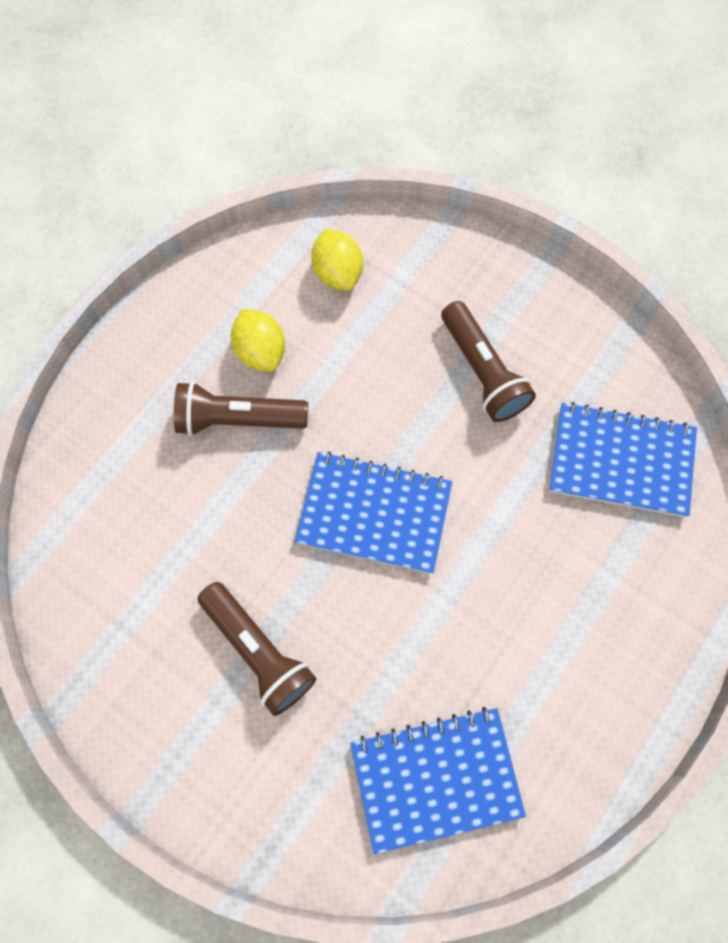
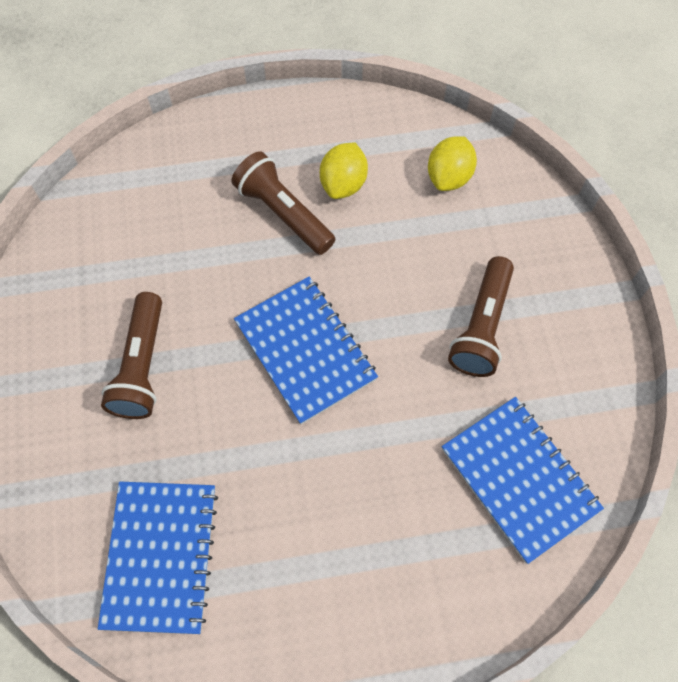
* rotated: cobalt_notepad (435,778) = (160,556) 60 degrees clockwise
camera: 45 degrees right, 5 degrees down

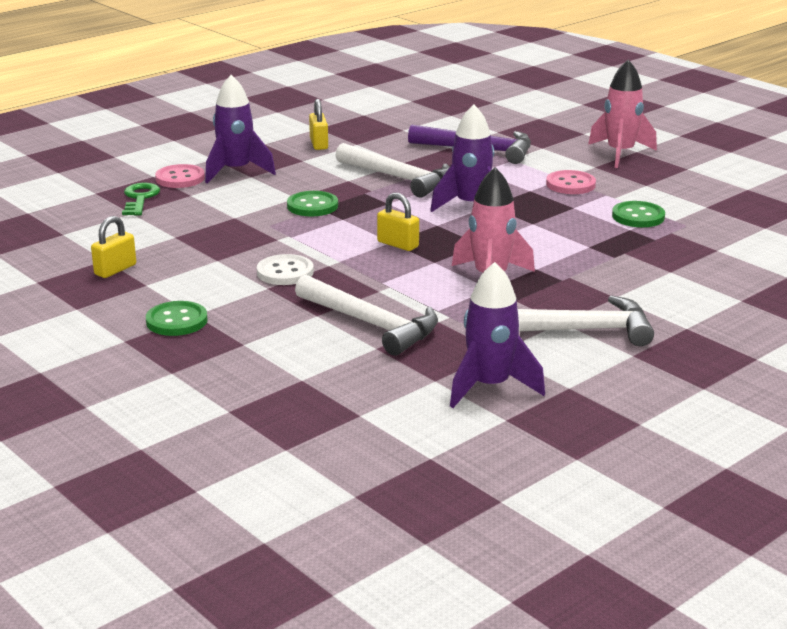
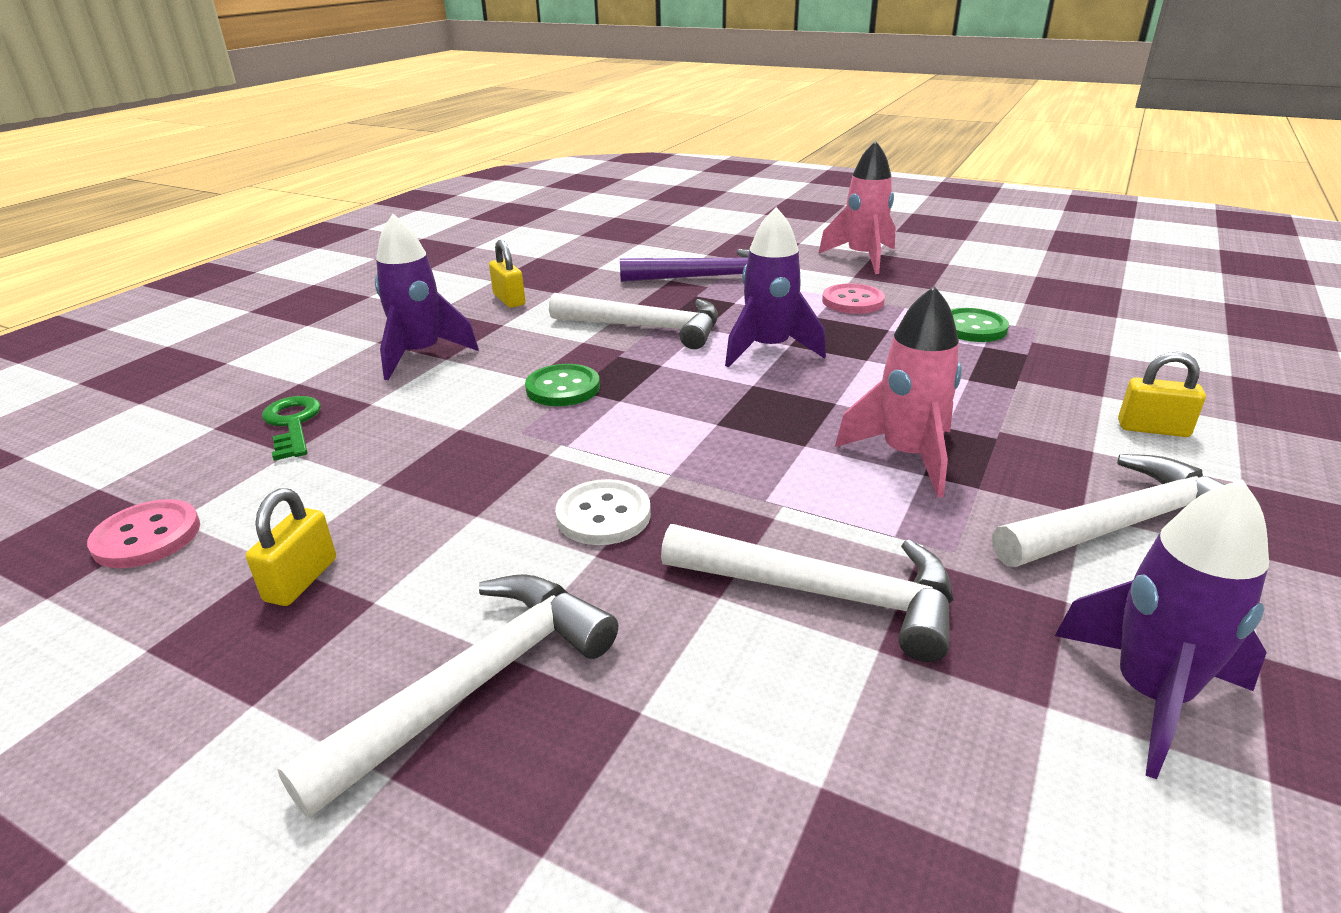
* shifted: rose-pink_shirt_button (180,178) to (147,537)
* swapped: emerald_shirt_button (176,321) to pure_white_claw_hammer (476,684)
* shifted: bright_yellow_small_lock (398,244) to (1153,429)
camera: 20 degrees left, 5 degrees up

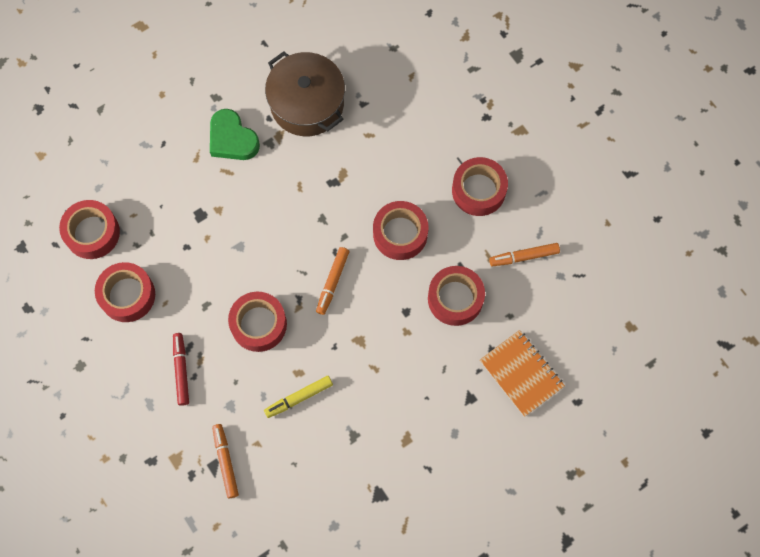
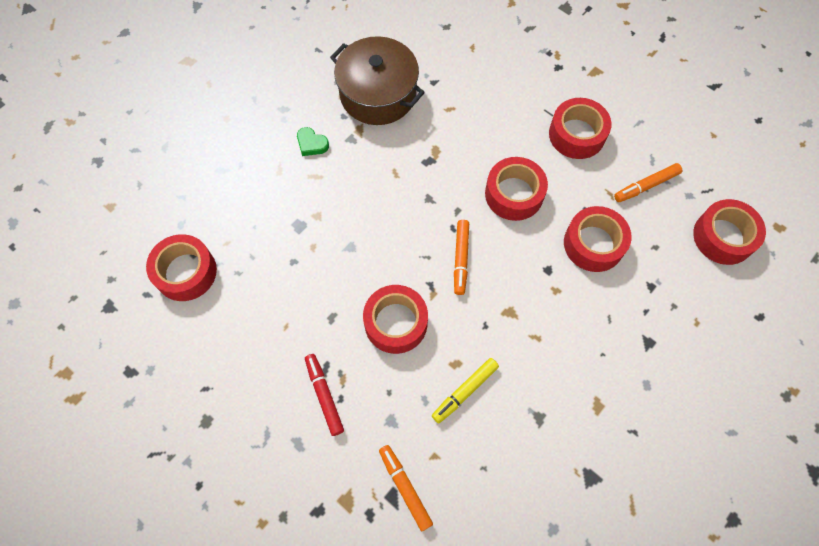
* scaled: emerald_heart (232,139) = (311,144) x0.56
* shifted: scarlet_tape (127,295) to (723,237)
* gone: orange-coloured_notepad (521,373)
camera: 15 degrees left, 5 degrees down

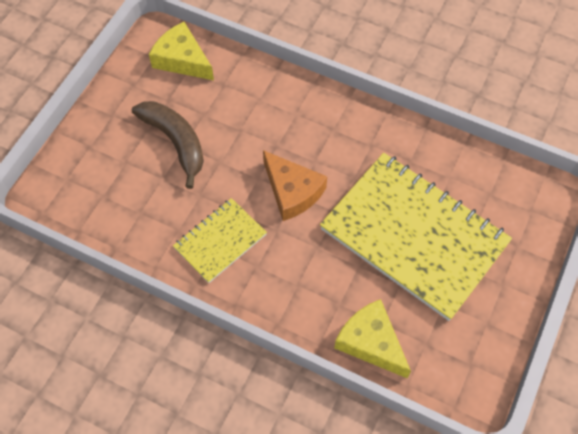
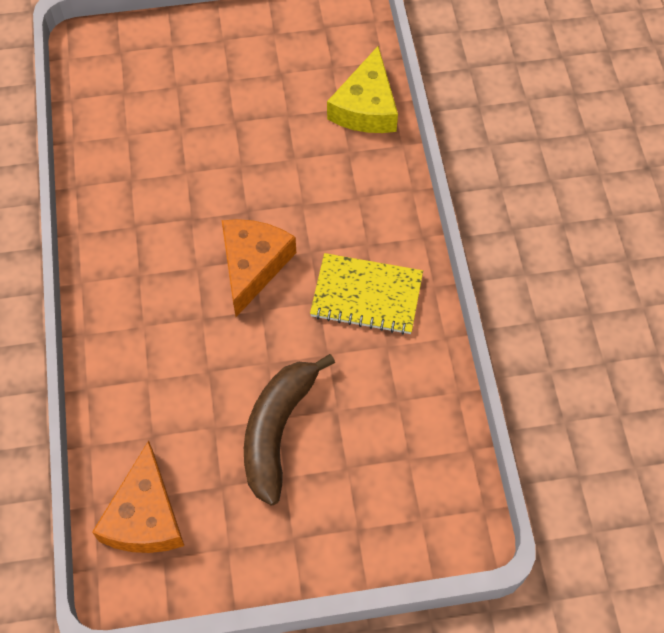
* repainted: bright_yellow_cheese_wedge (182,59) to orange-coloured_cheese_wedge (145,516)
* gone: bright_yellow_notepad (414,236)
camera: 125 degrees left, 0 degrees up

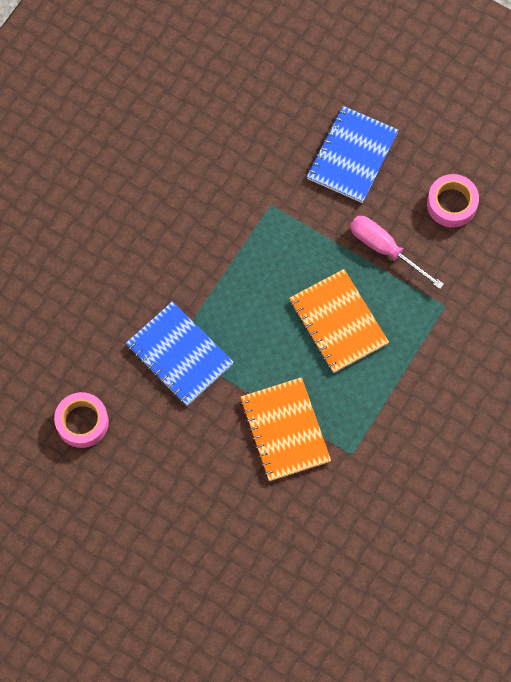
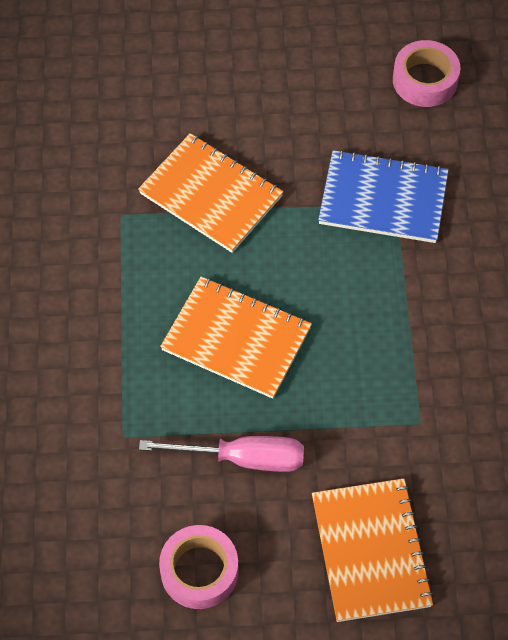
* repainted: cobalt_notepad (352,156) to orange-coloured_notepad (370,551)
camera: 145 degrees right, 10 degrees down

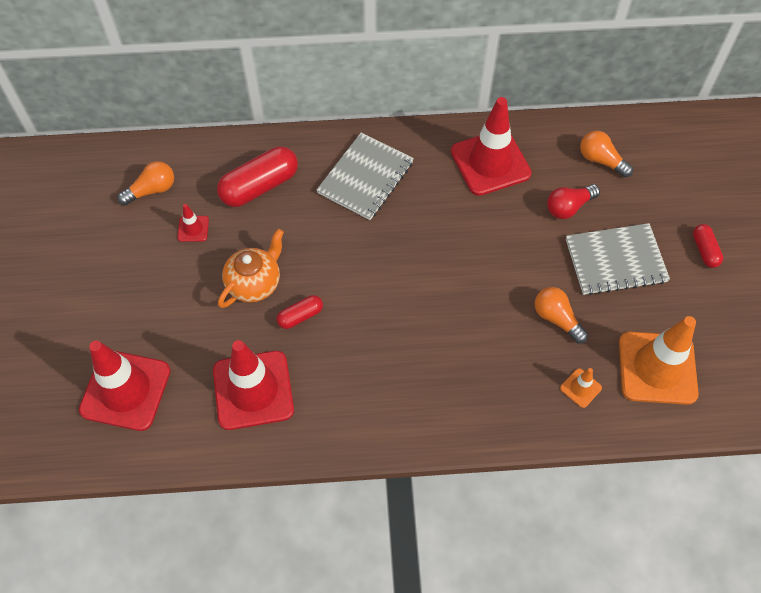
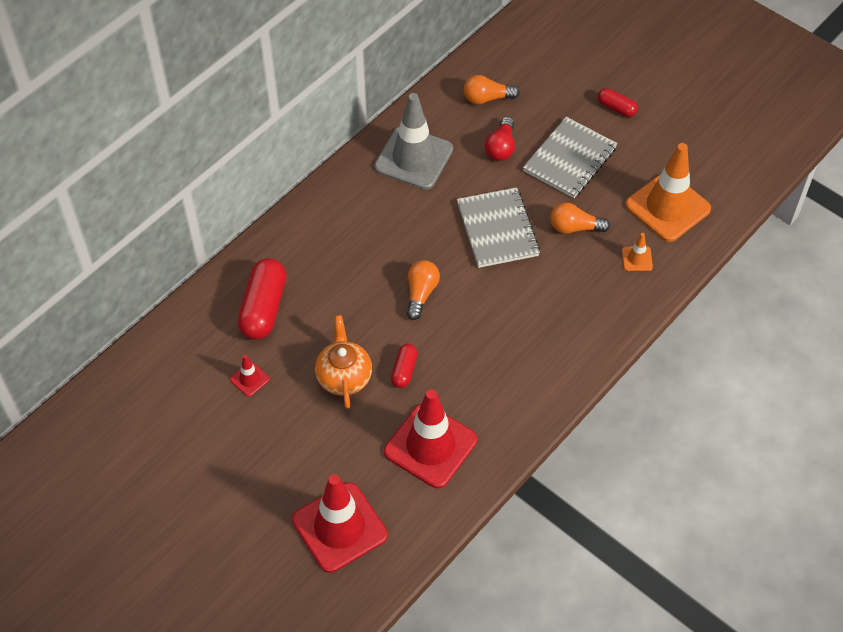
* repainted: scarlet_traffic_cone (490,162) to gray_traffic_cone (413,158)
* shifted: orange-coloured_light_bulb (152,190) to (421,293)
* shifted: gray_notepad (365,178) to (497,229)
camera: 45 degrees left, 5 degrees down

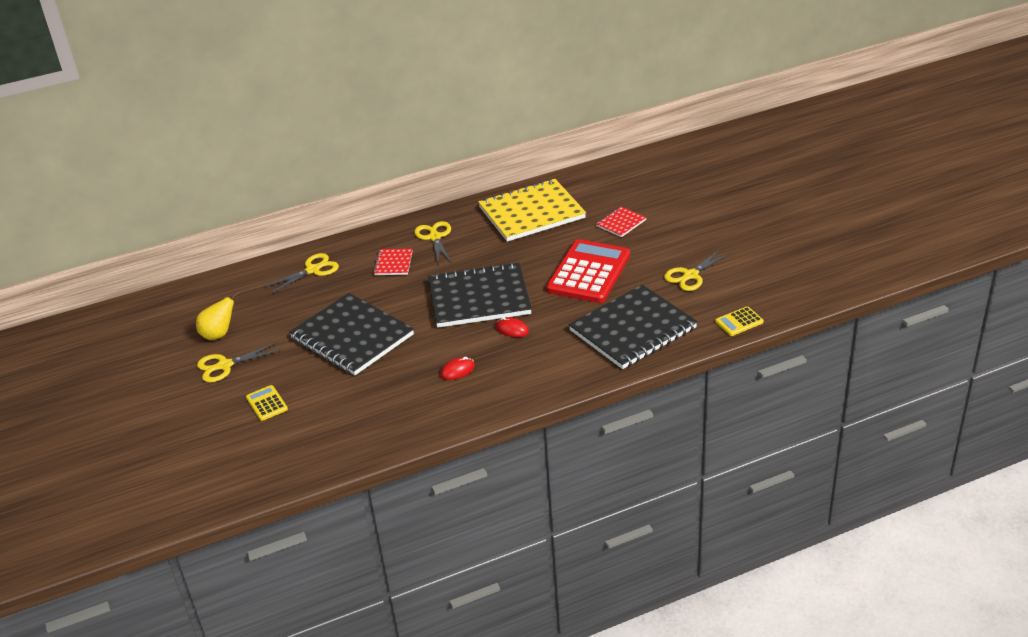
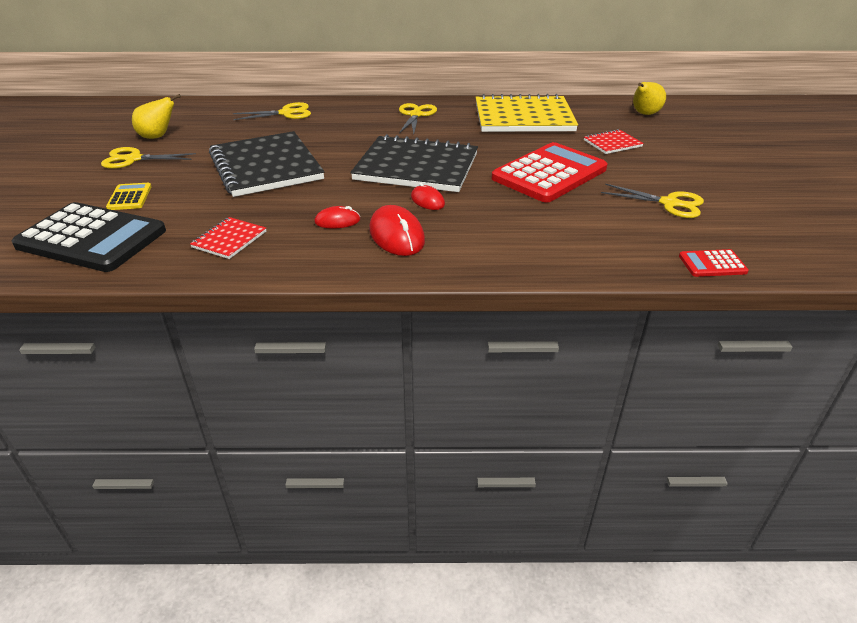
* new: jet-black_adding_machine (92,238)
* shifted: scarlet_notepad (393,263) to (229,239)
* new: scarlet_mouse (396,235)
* rotated: bright_yellow_scissors (690,275) = (669,203) 135 degrees counterclockwise
* new: bright_yellow_pear (644,114)
* repainted: bright_yellow_adding_machine (739,322) to scarlet_adding_machine (712,264)
* gone: jet-black_notepad (633,329)
camera: 20 degrees right, 0 degrees up

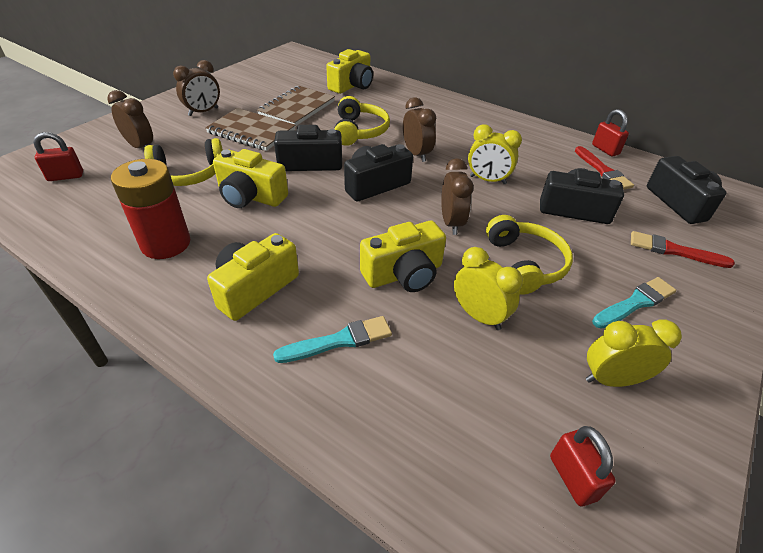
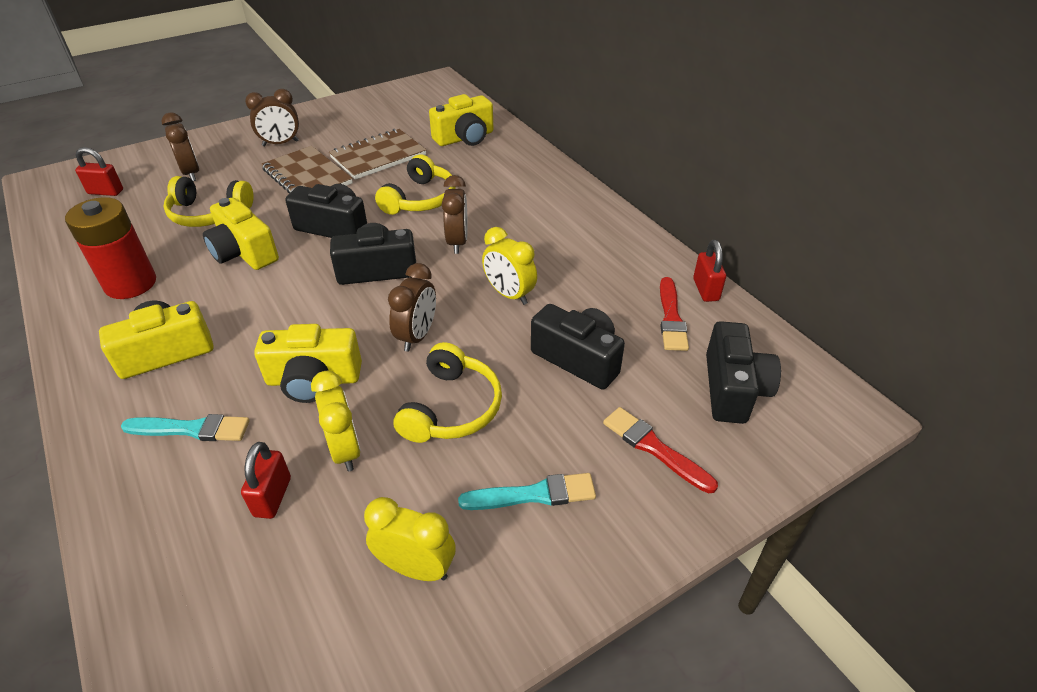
* shifted: scarlet_small_lock (572,478) to (272,497)
camera: 25 degrees right, 0 degrees up

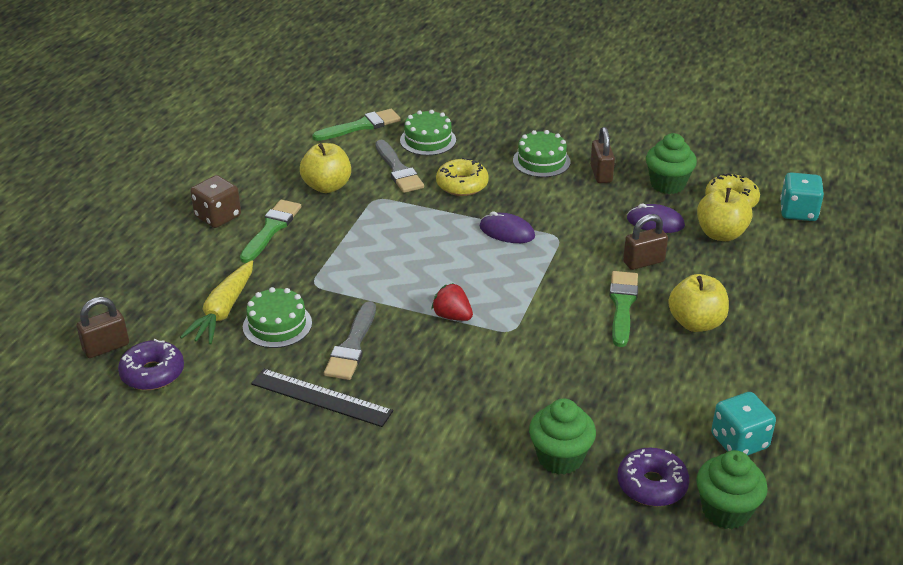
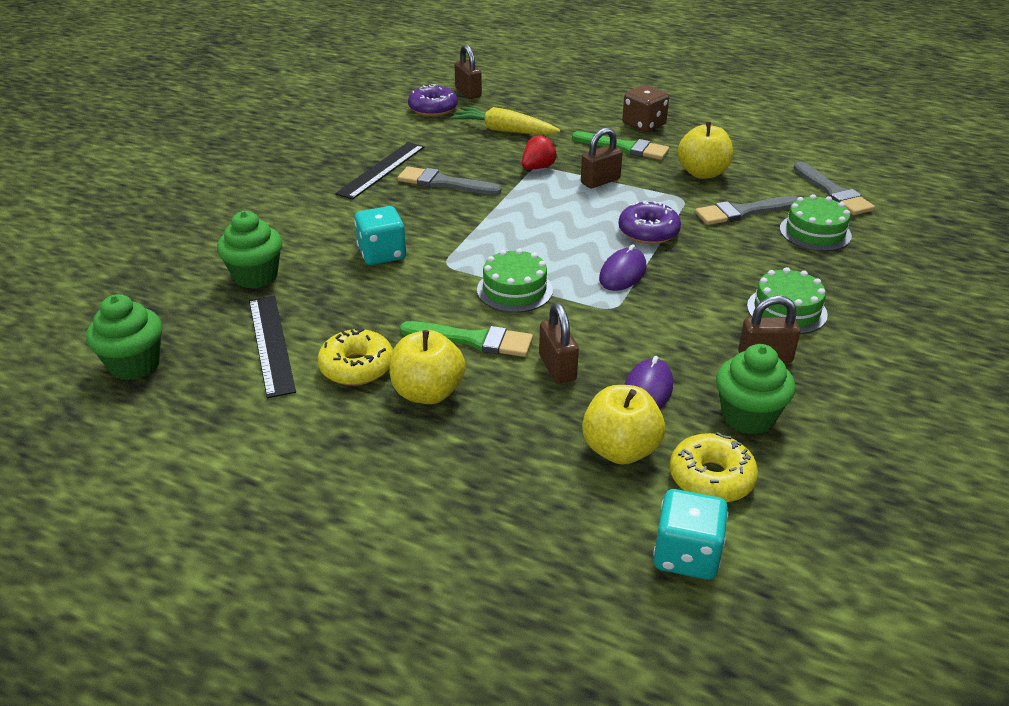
* new: jet-black_straightedge (271,344)
* shifted: bright_yellow_donut (462,185) to (357,367)
* shifted: teal_game_die (739,441) to (382,254)
* shifted: emerald_cake (277,325) to (514,290)
* shifted: scarlet_toy_strawberry (452,316) to (538,167)
* new: dark_brown_small_lock (600,181)
* shifted: purple_donut (652,485) to (648,232)
* repainted: emerald_paint_brush (361,126) to gray_paint_brush (833,192)
camera: 95 degrees right, 0 degrees up

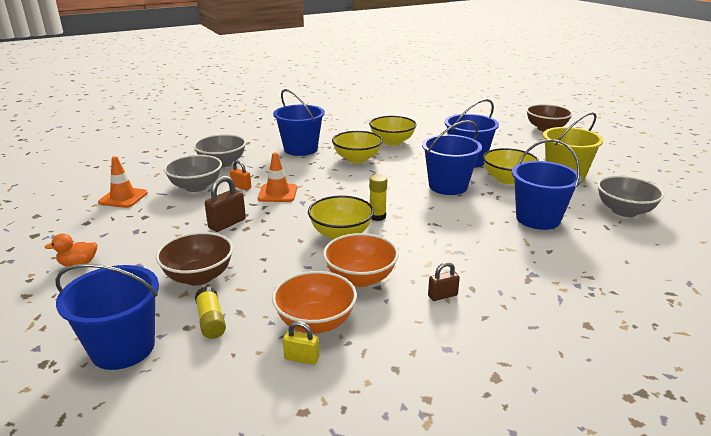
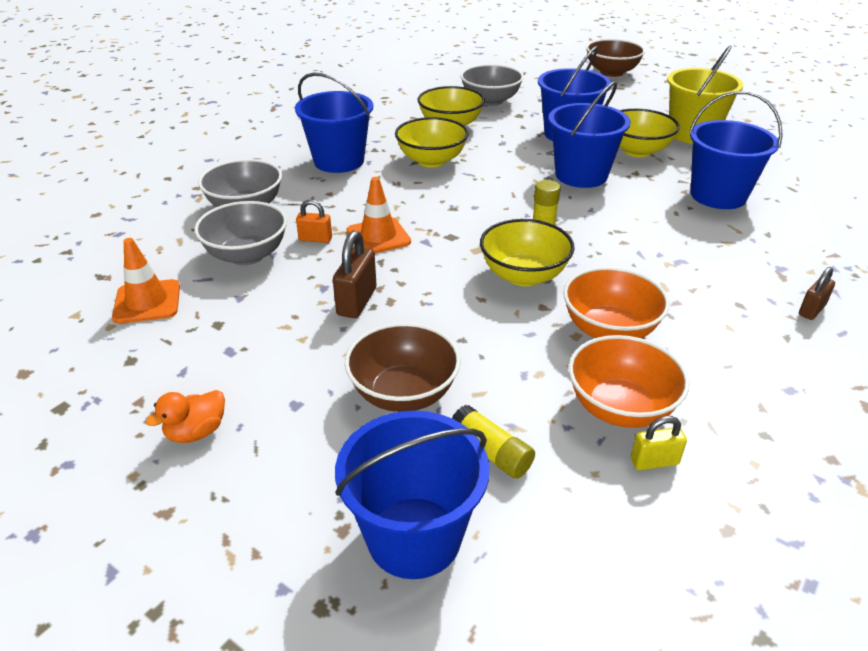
* shifted: gray_bowl (624,211) to (490,101)
* shifted: dark_brown_small_lock (442,295) to (811,310)
camera: 25 degrees left, 10 degrees up

